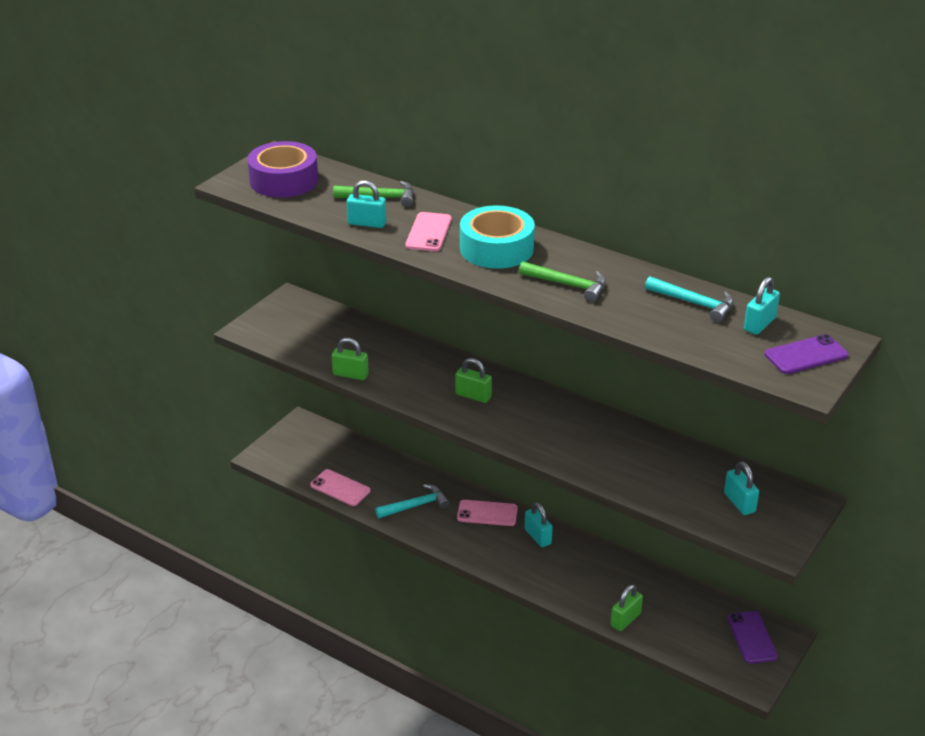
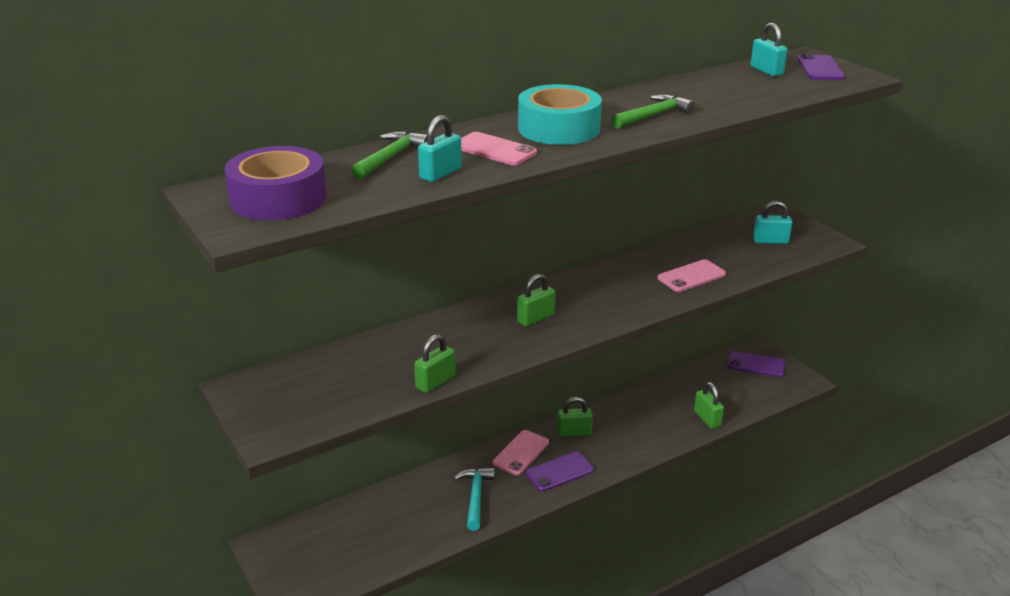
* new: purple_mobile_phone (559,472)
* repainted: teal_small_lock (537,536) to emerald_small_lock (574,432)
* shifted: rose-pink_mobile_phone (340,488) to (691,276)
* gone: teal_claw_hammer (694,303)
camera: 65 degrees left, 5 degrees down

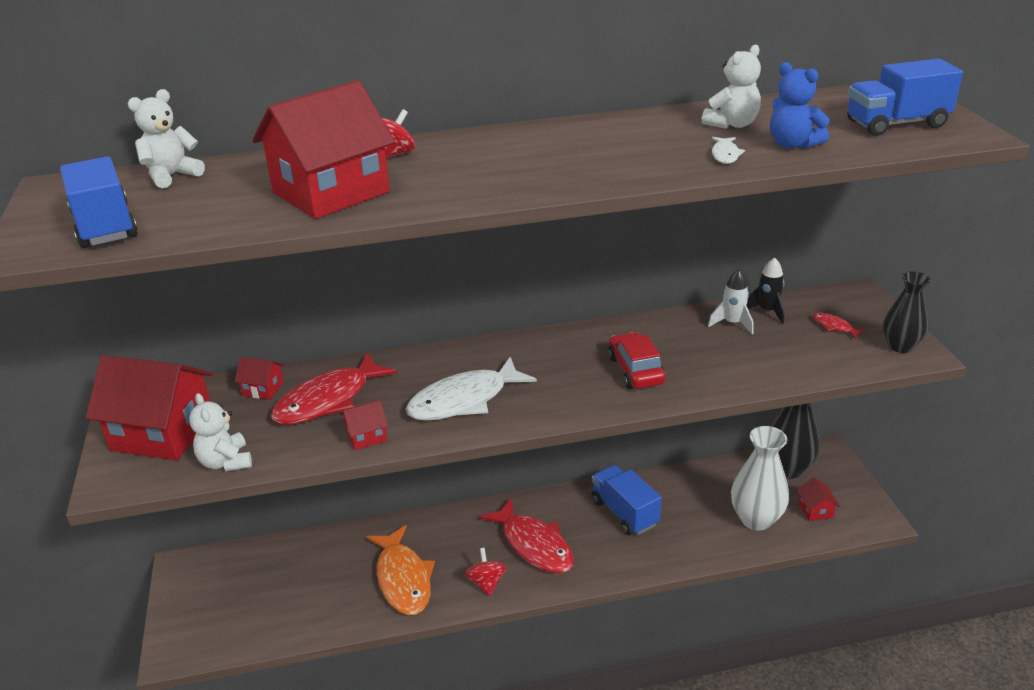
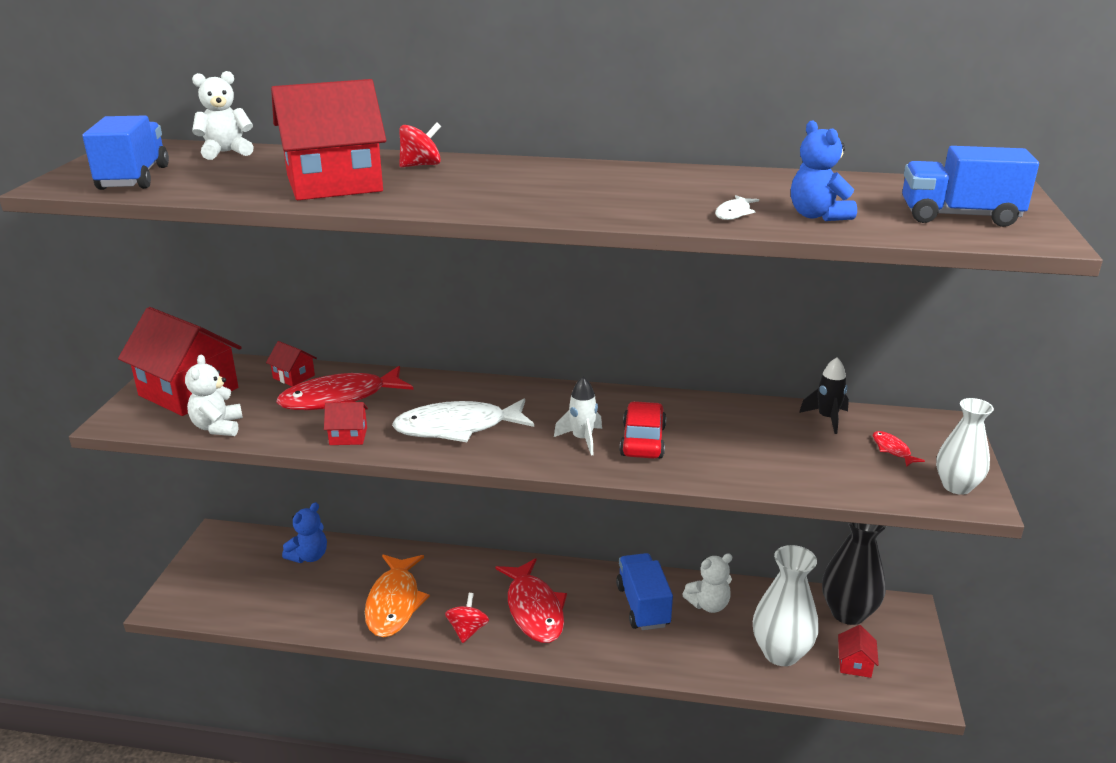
* new: cobalt_stuffed_bear (309,556)
* shifted: pure_white_rocket (732,323) to (582,439)
* shifted: pure_white_stuffed_bear (732,124) to (708,605)
* repainted: jet-black_flower_vase (900,346) to pure_white_flower_vase (956,486)
camera: 20 degrees right, 5 degrees down

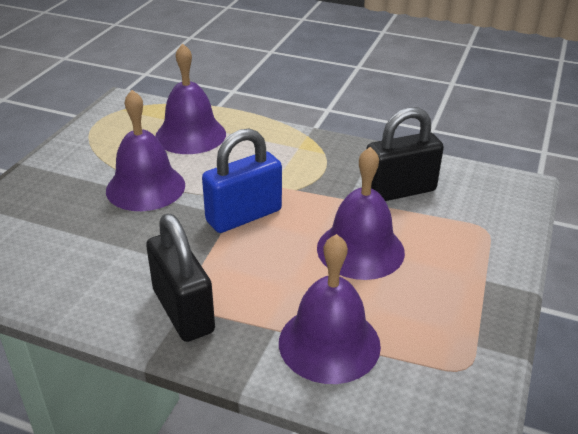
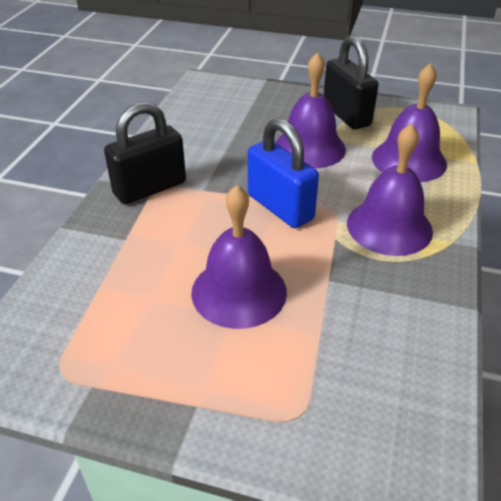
* shifted: jet-black_small_lock (399,191) to (346,115)
* shifted: purple_bell (329,343) to (389,226)
camera: 85 degrees right, 5 degrees up

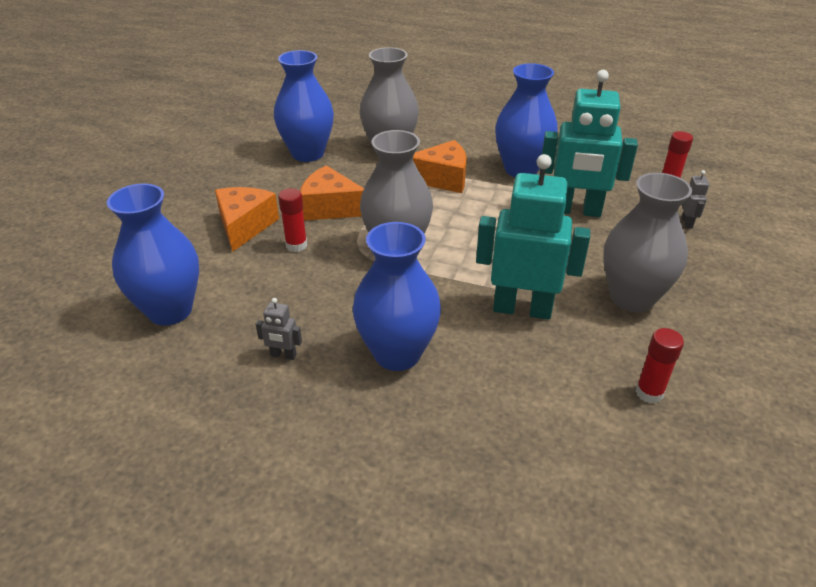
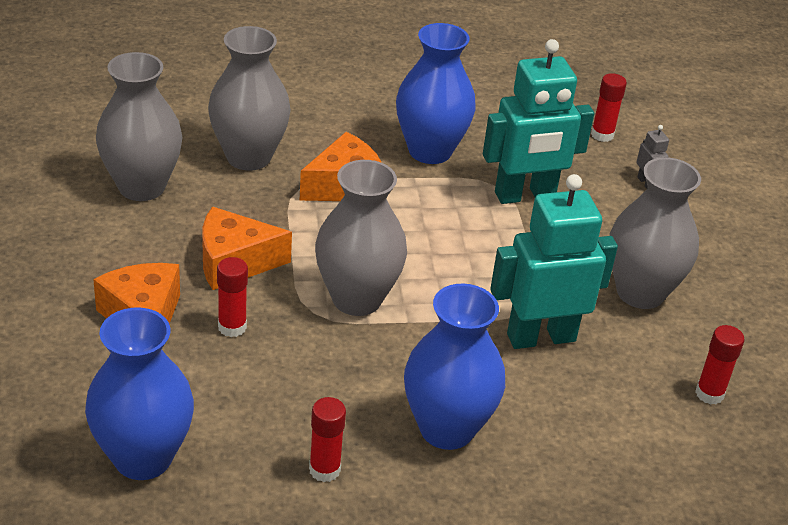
* repainted: cobalt_flower_vase (308,154) to gray_flower_vase (141,187)
* swapped: gray_robot (283,355) to scarlet_glue_stick (324,470)
camera: 30 degrees left, 0 degrees up

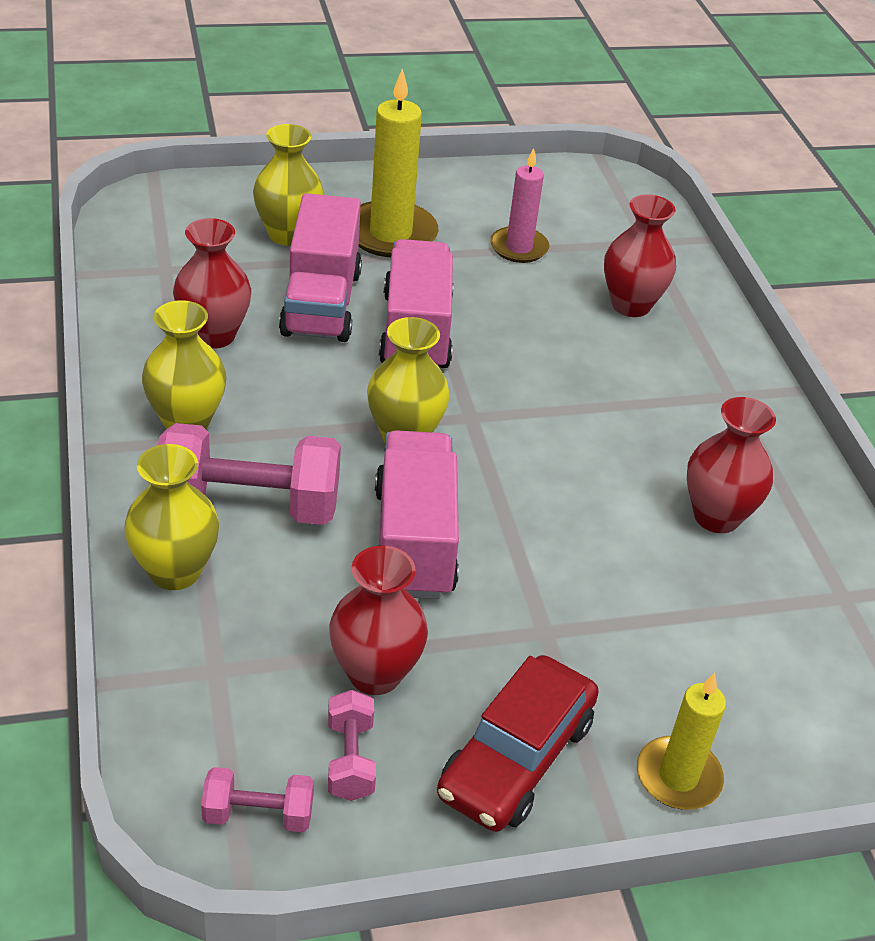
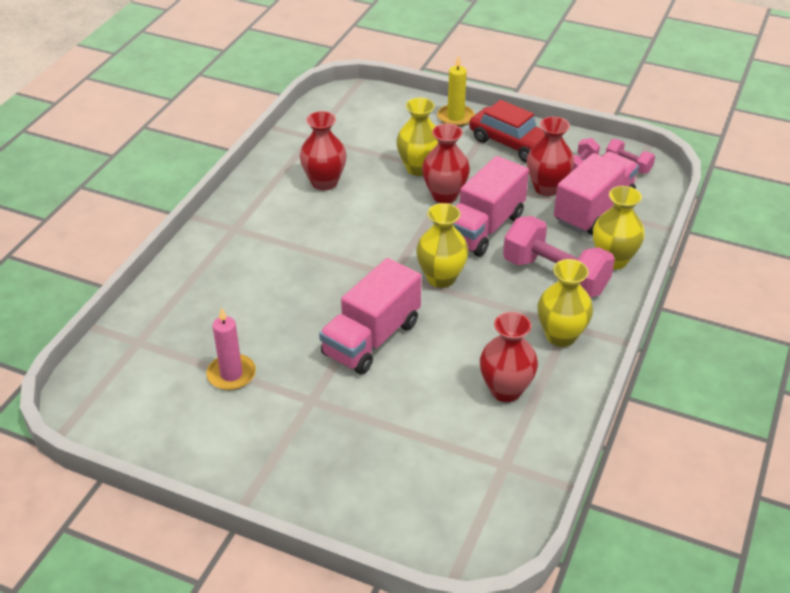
* shifted: bright_yellow_flower_vase (287,234) to (419,168)
* shifted: scarlet_flower_vase (631,305) to (444,195)
* rotated: scarlet_toy_car (516,758) = (512,144) 60 degrees clockwise
* shifted: rose-pink_lorry (321,303) to (593,210)
* gone: bright_yellow_wax_candle (390,234)
camera: 140 degrees left, 0 degrees up

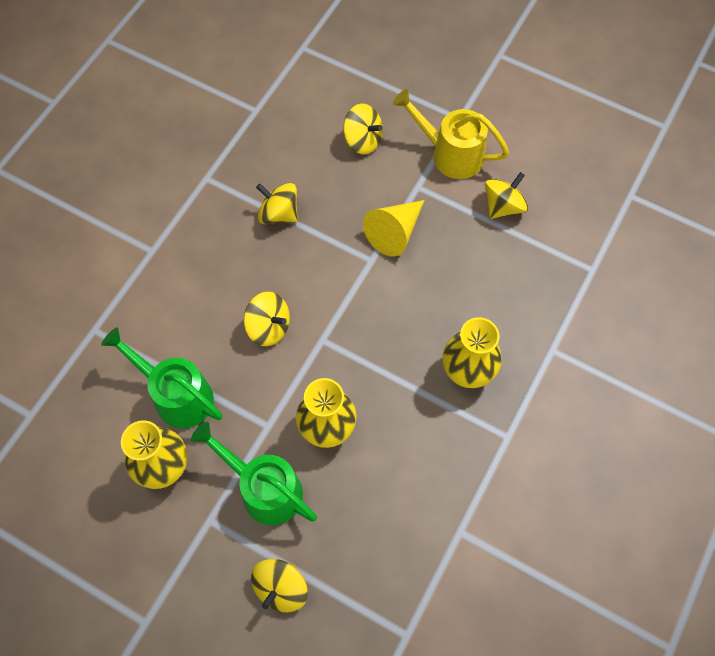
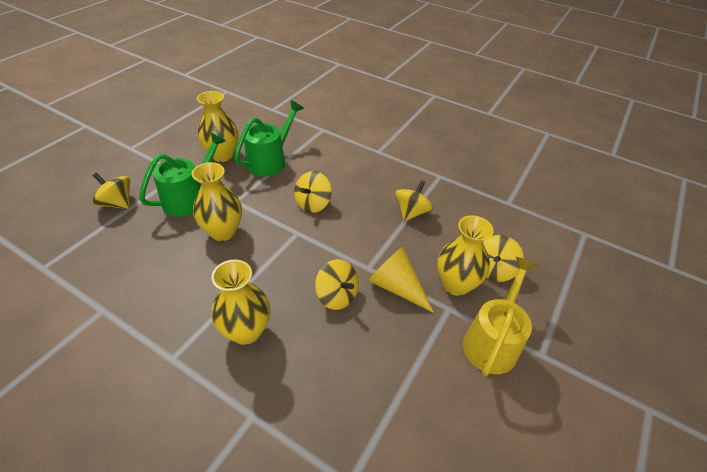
* shifted: bright_yellow_spinning_top (503,206) to (337,296)
* new: bright_yellow_flower_vase (455,284)
camera: 90 degrees right, 20 degrees down

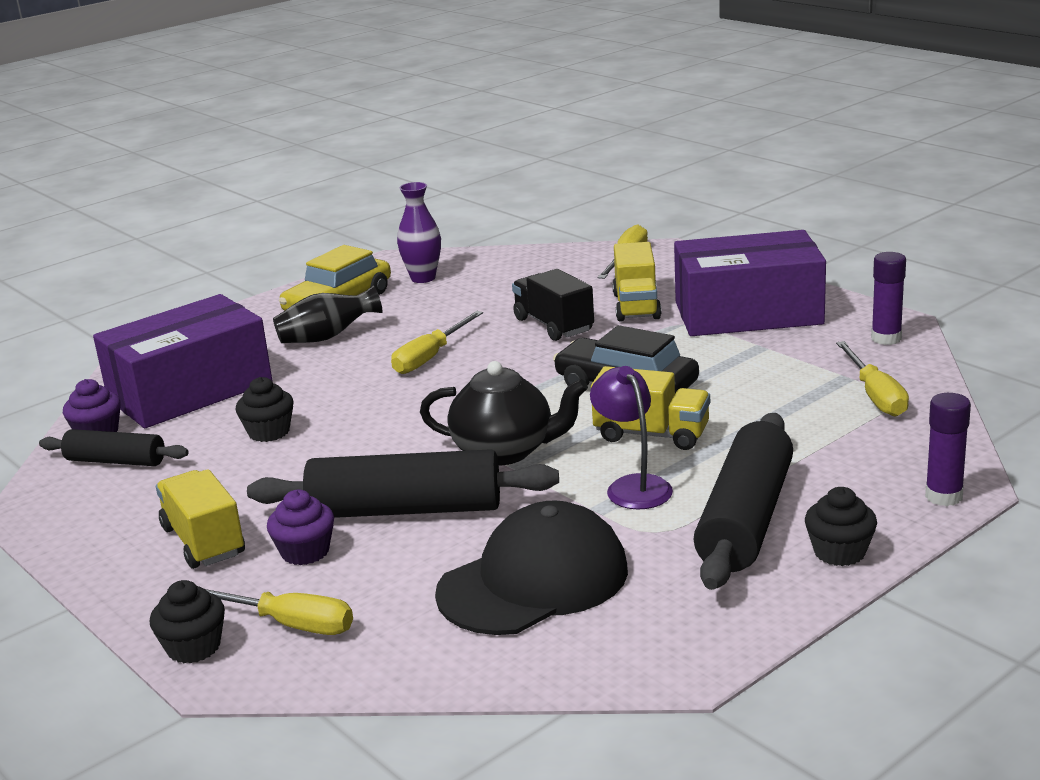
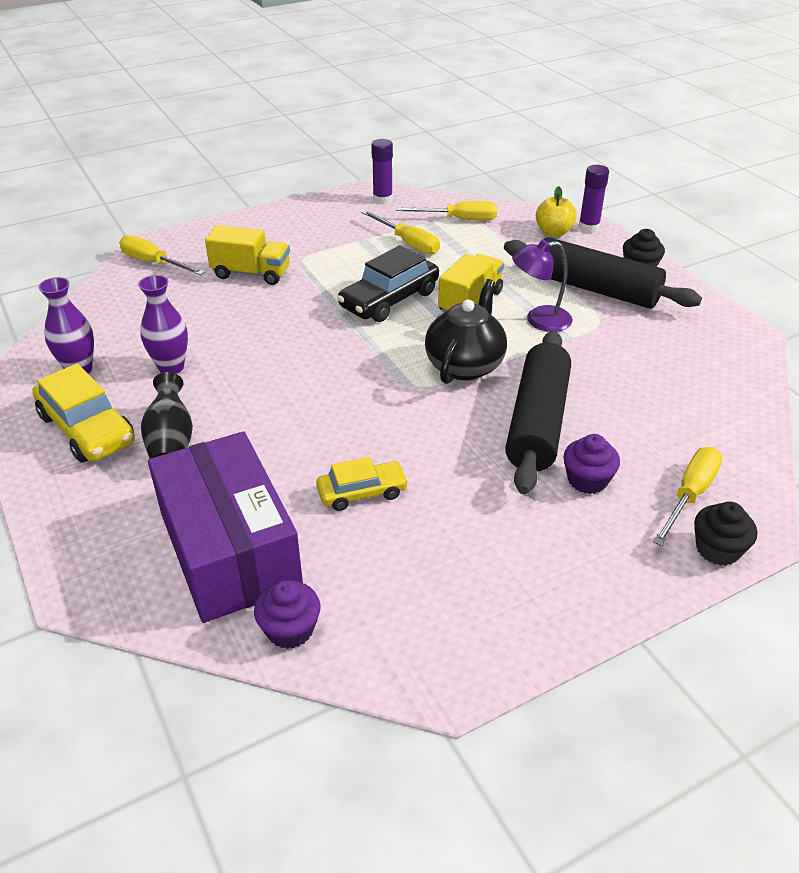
* new: purple_flower_vase (171,367)
* swapped: jet-black_cupcake (269,432) to bright_yellow_toy_car (362,492)
* shifted: bright_yellow_hand_screwdriver (430,357) to (408,243)
* new: bright_yellow_toy_apple (553,232)
* gone: jet-black_dough_roller (115,461)
* gone: bright_yellow_lorry (203,541)
* gone: jet-black_cap (534,581)
* gone: jet-black_lorry (553,325)
* gone: purple_parcel (748,313)
camera: 80 degrees left, 15 degrees up

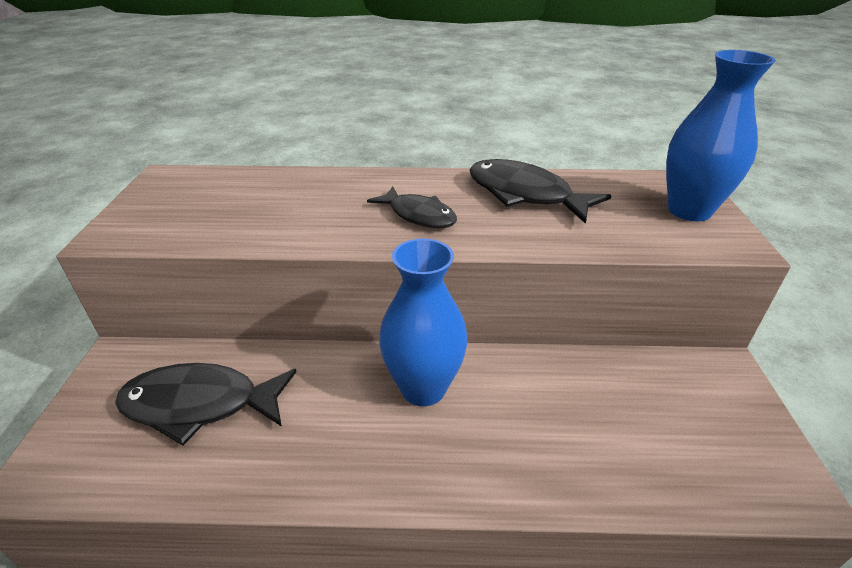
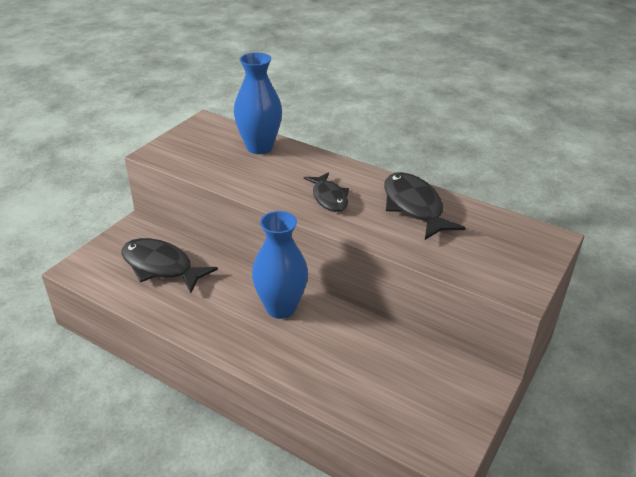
* shifted: cobalt_flower_vase (689,210) to (259,147)
camera: 30 degrees right, 0 degrees up

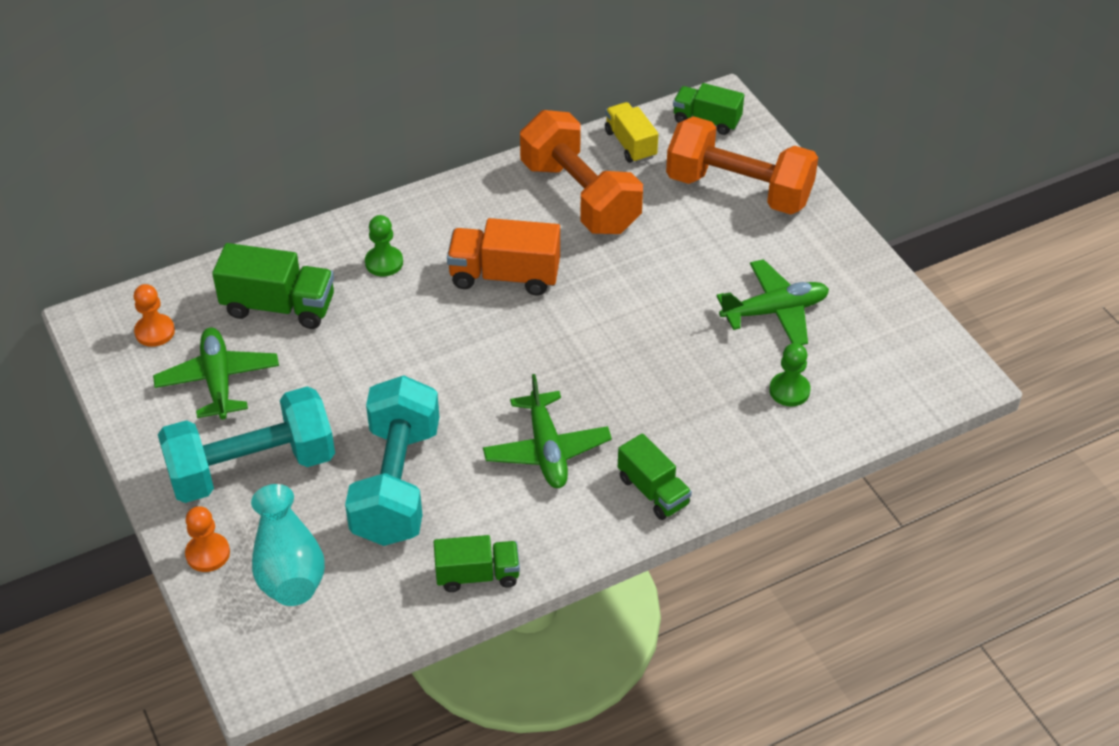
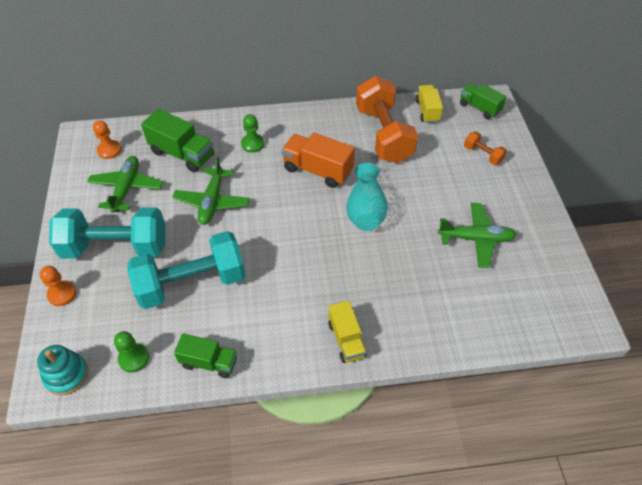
* new: teal_ring_stacker (66,375)
* shifted: emerald_pawn (789,390) to (134,358)
* rotated: teal_dumbbell (397,483) = (192,283) 45 degrees clockwise
* shifted: emerald_plane (546,450) to (212,201)
* repainted: emerald_lorry (653,491) to bright_yellow_lorry (346,339)
* shifted: teal_flower_vase (288,566) to (366,210)
* scaled: orange-coloured_dumbbell (738,189) = (483,154) x0.44
camera: 20 degrees right, 5 degrees up

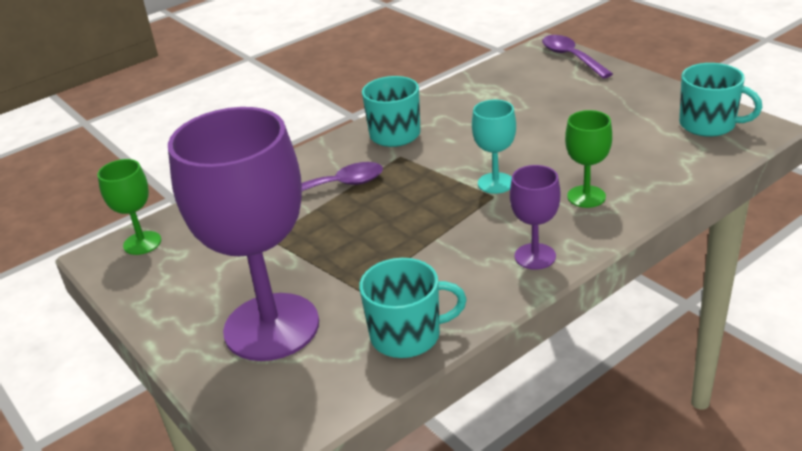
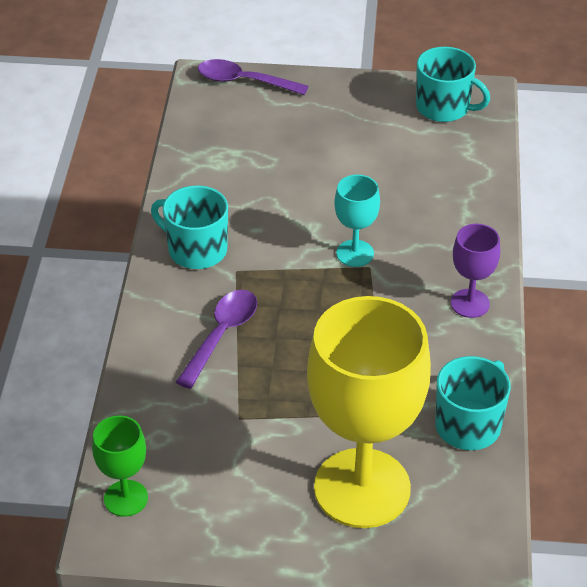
* repainted: purple_chalice (271,327) to bright_yellow_chalice (362,488)
* rotated: teal_coffee_mug (708,124) = (444,107) 45 degrees clockwise
* gone: emerald_chalice (586,196)
camera: 50 degrees left, 10 degrees up

